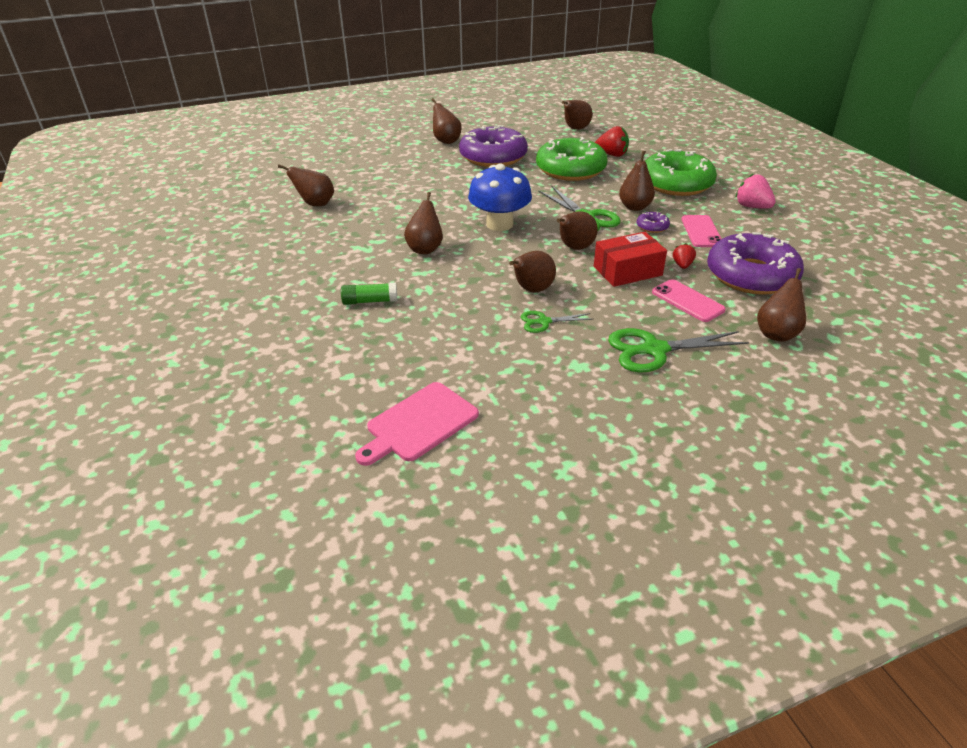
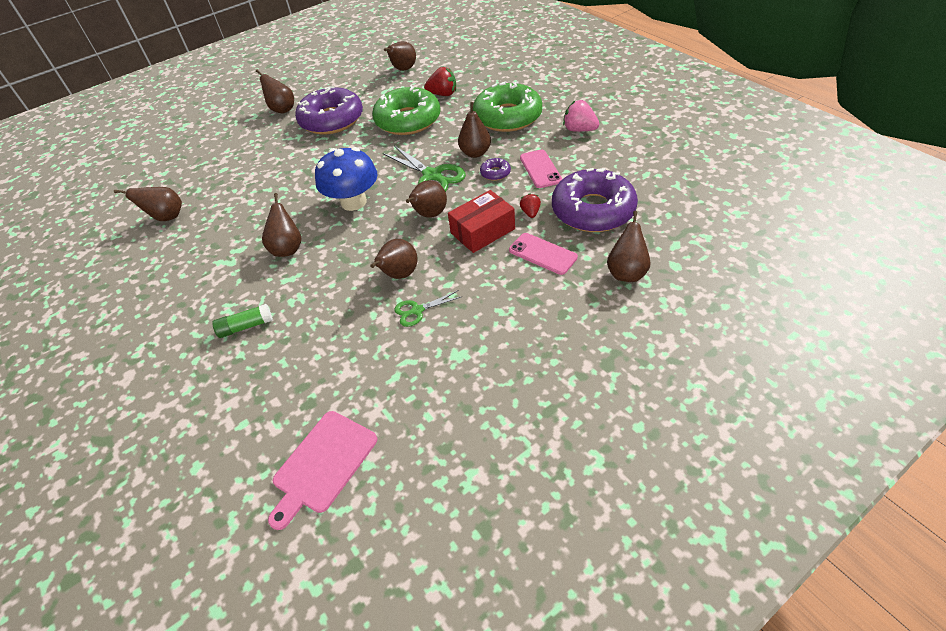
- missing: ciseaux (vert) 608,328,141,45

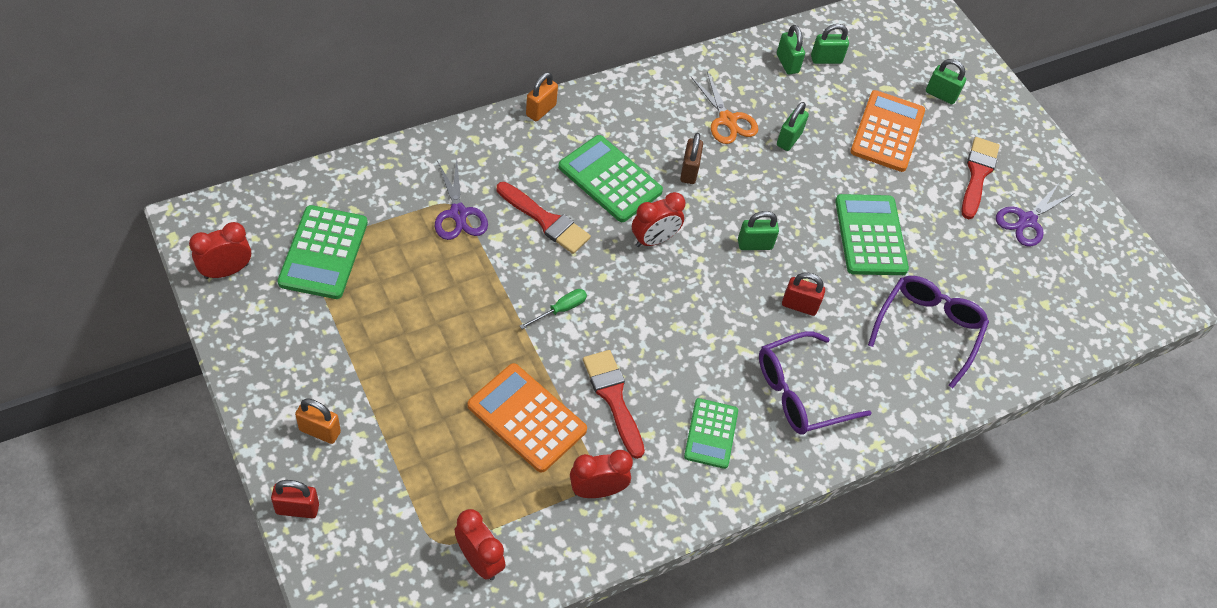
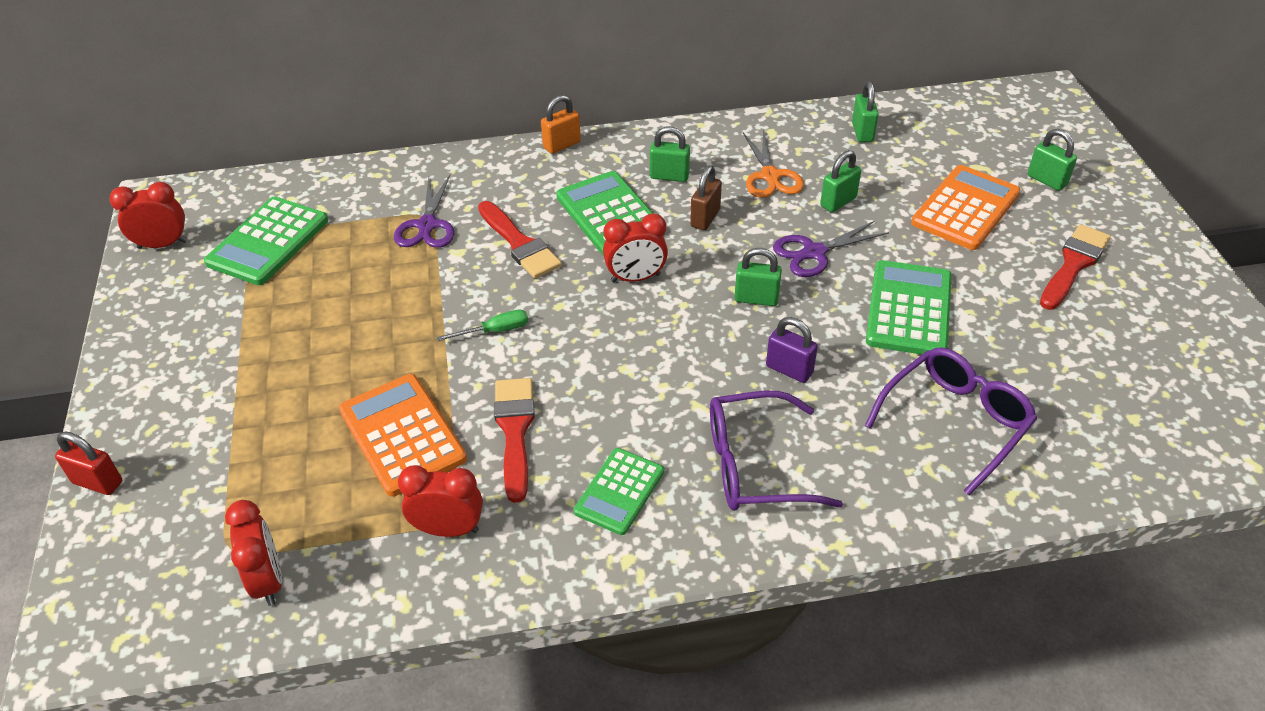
- missing: cadenas (orange) 295,398,46,46
- colour: cadenas (rouge) 782,272,43,44 to cadenas (violet) 766,317,52,66
- relocated: cadenas (vert) 811,24,38,40 to 650,126,40,56
- relocated: ciseaux (violet) 996,183,79,63 to 773,220,116,57

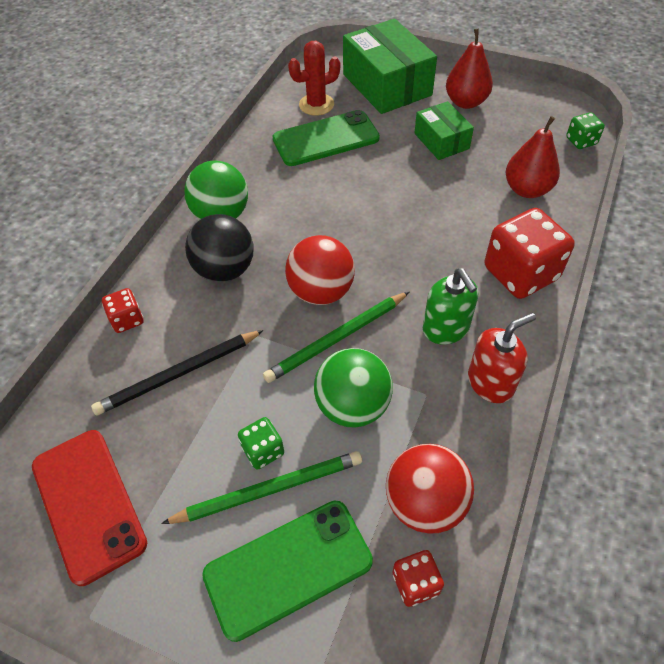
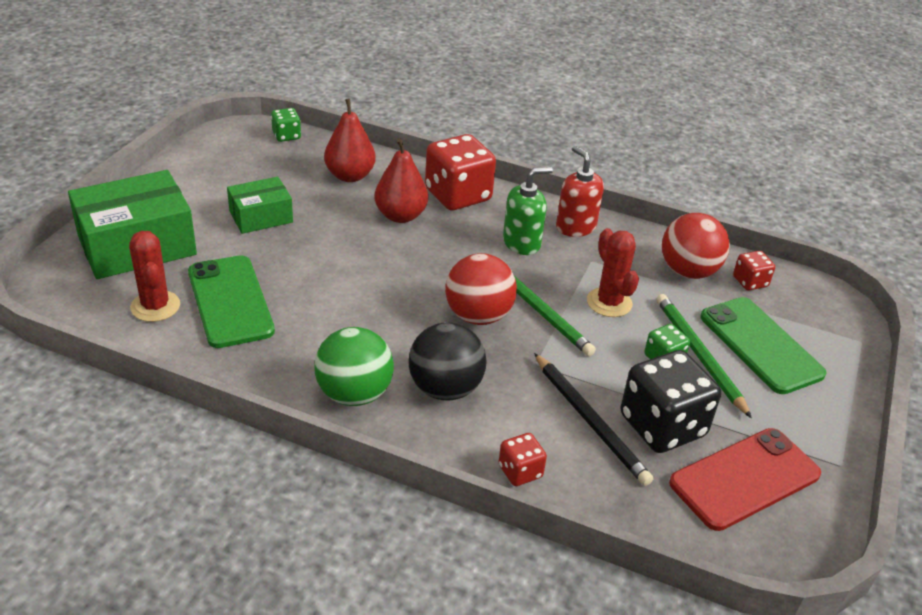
- exchanged: balle (vert) 314,348,79,80 to cactus (rouge) 587,228,52,89
- relocated: poire (rouge) 446,29,47,80 to 374,138,54,85
- appeared: dé (noir) 621,350,100,103

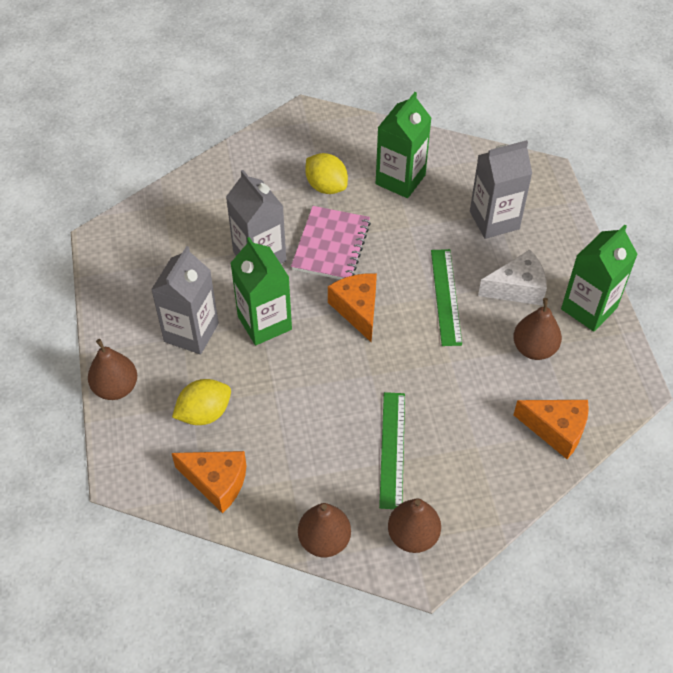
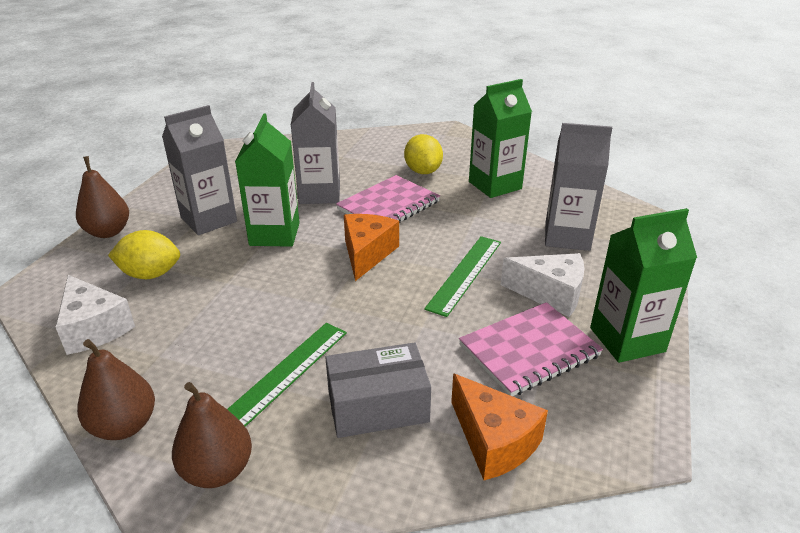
- colour: fromage (orange) 172,451,75,63 to fromage (blanc) 55,275,80,80
- exchanged: poire (marron) 513,298,49,62 to carnet (rose) 459,302,144,94
- appeared: boîte (gris) 325,343,106,95

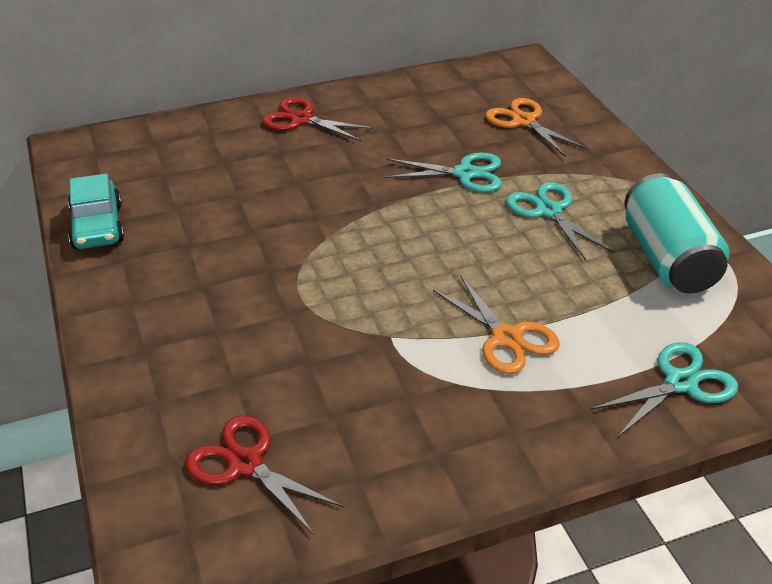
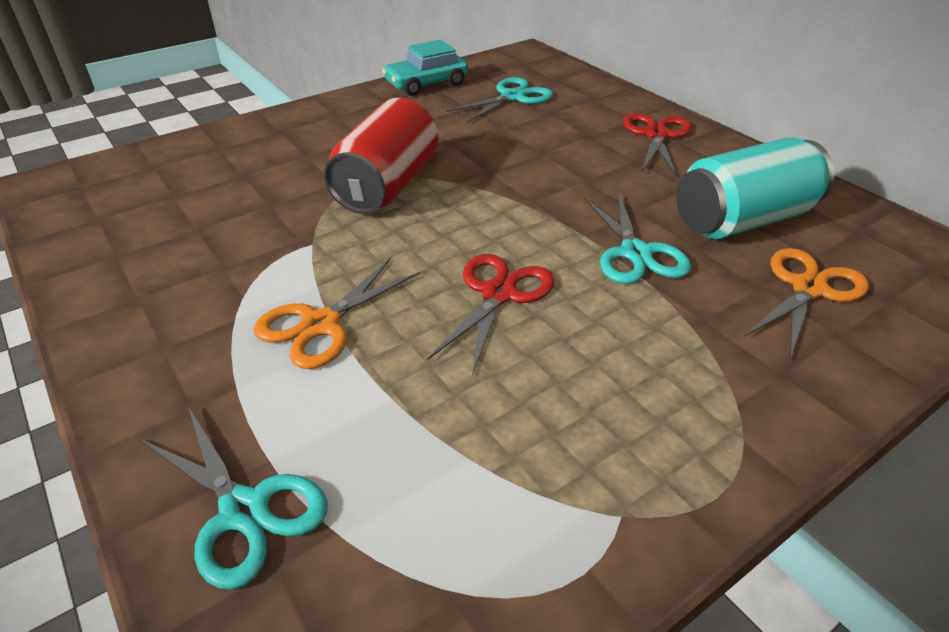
- relocated: ciseaux (rouge) 185,416,159,120 to 427,254,128,122
- relocated: ciseaux (turquoise) 506,182,107,78 to 446,77,107,46
- relocated: canette (turquoise) 624,173,105,120 to 676,137,158,102
- appeared: canette (rouge) 324,98,114,116

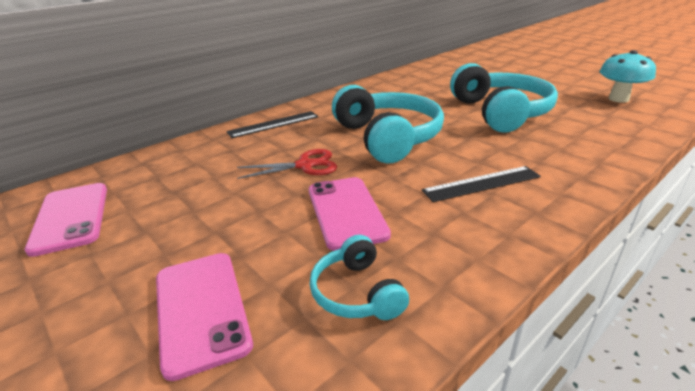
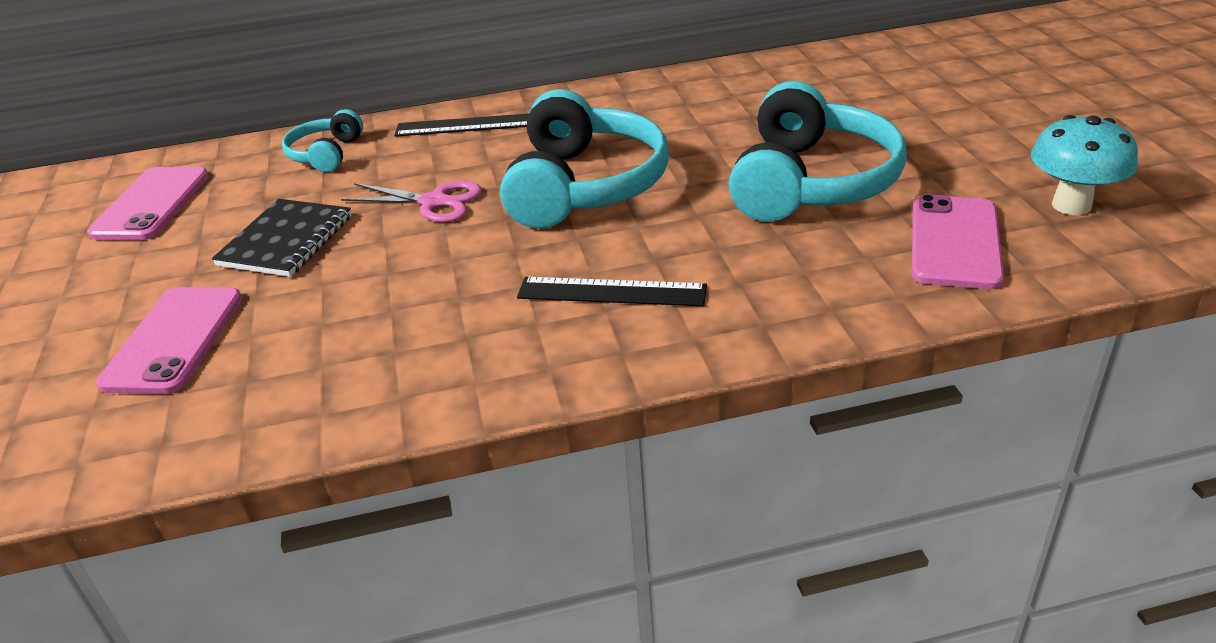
- colour: ciseaux (rouge) 237,149,100,30 to ciseaux (rose) 341,181,141,41
- relocated: téléphone (rose) 309,177,82,74 to 912,194,92,95
- relocated: casque audio (turquoise) 310,235,99,85 to 282,109,81,63
- appeared: carnet (noir) 212,199,139,78

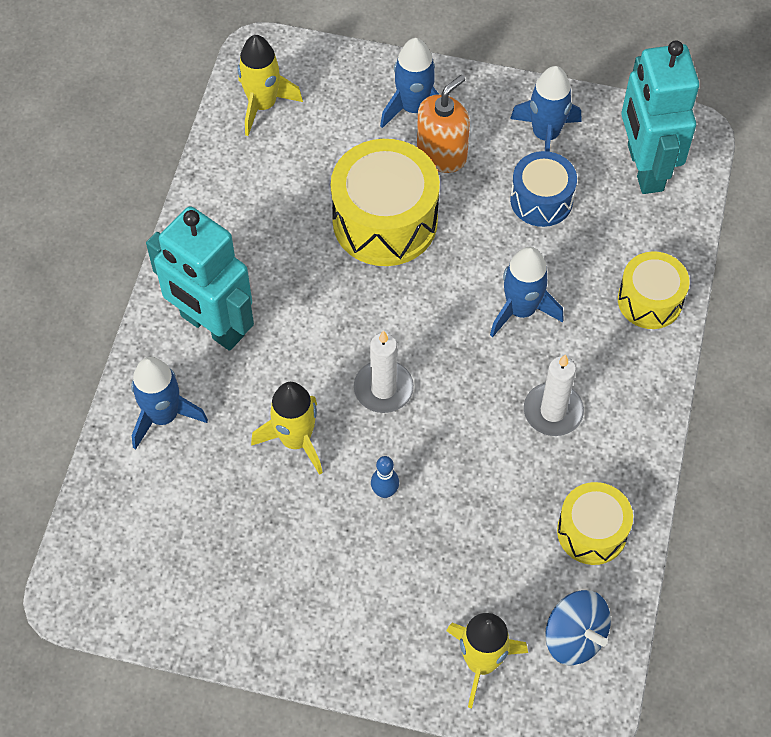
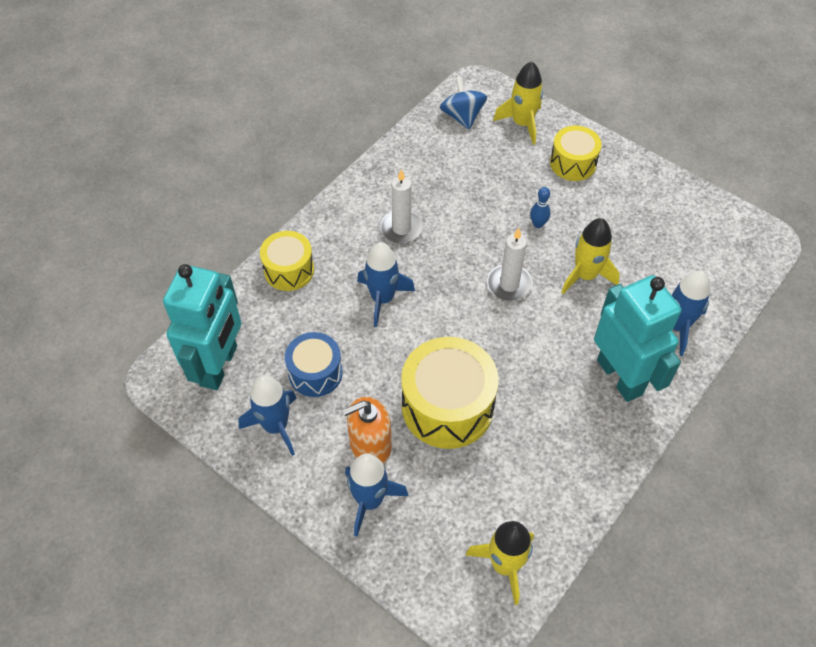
- relocated: tambour (jaune) 557,482,76,83 to 550,126,52,55

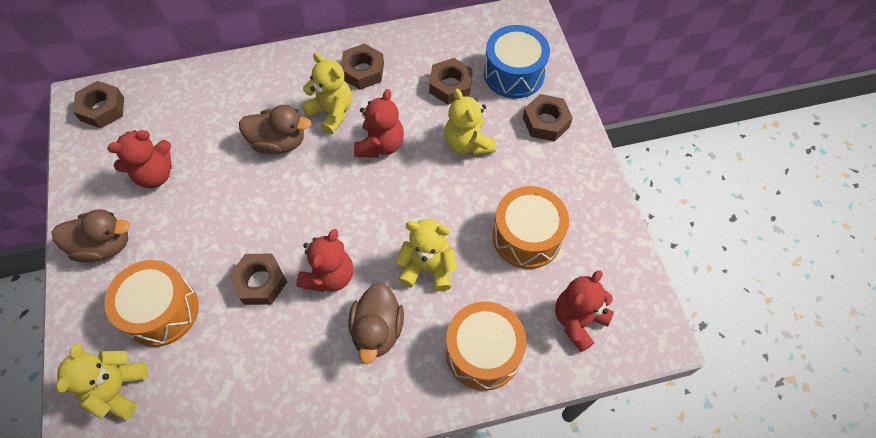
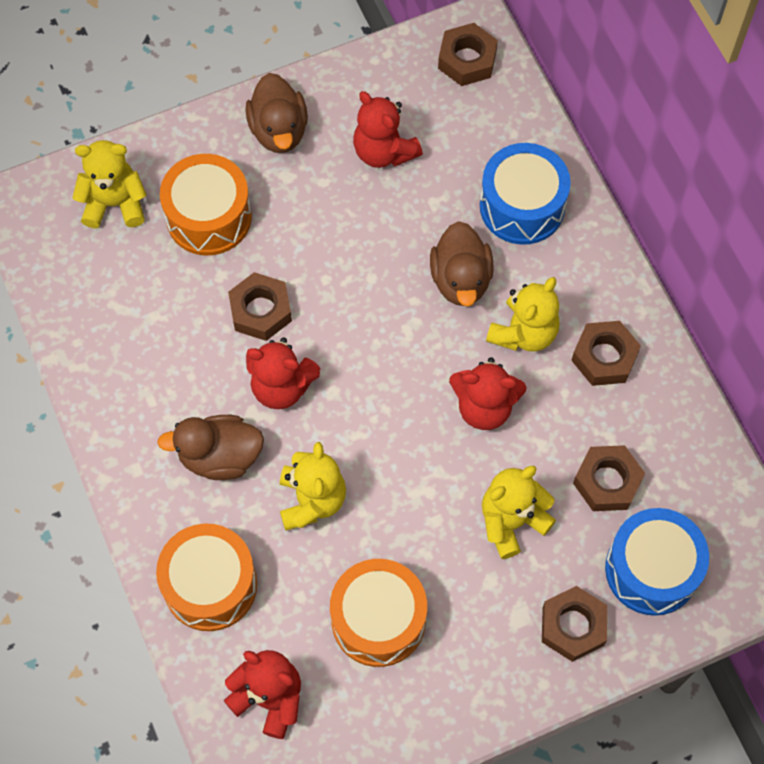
- appeared: tambour (bleu) 480,143,91,102

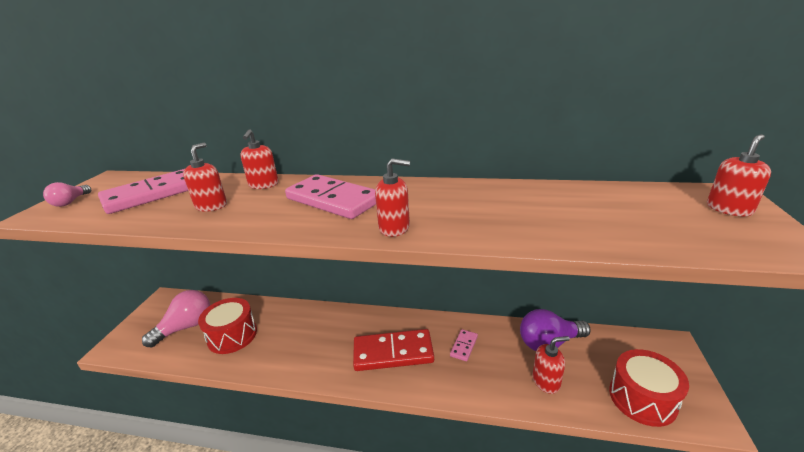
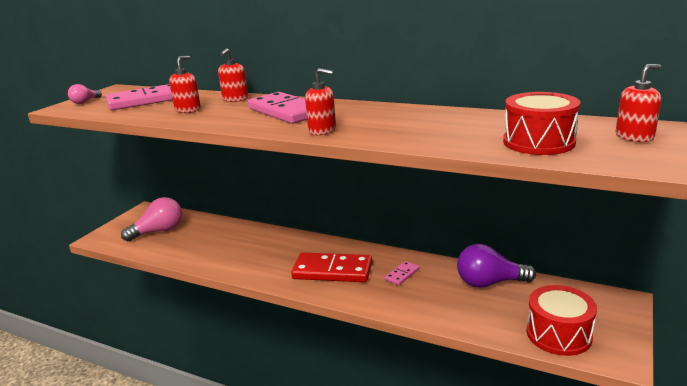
- relocated: tambour (rouge) 198,298,59,56 to 503,92,77,63
- missing: distributeur de savon (rouge) 533,336,37,58

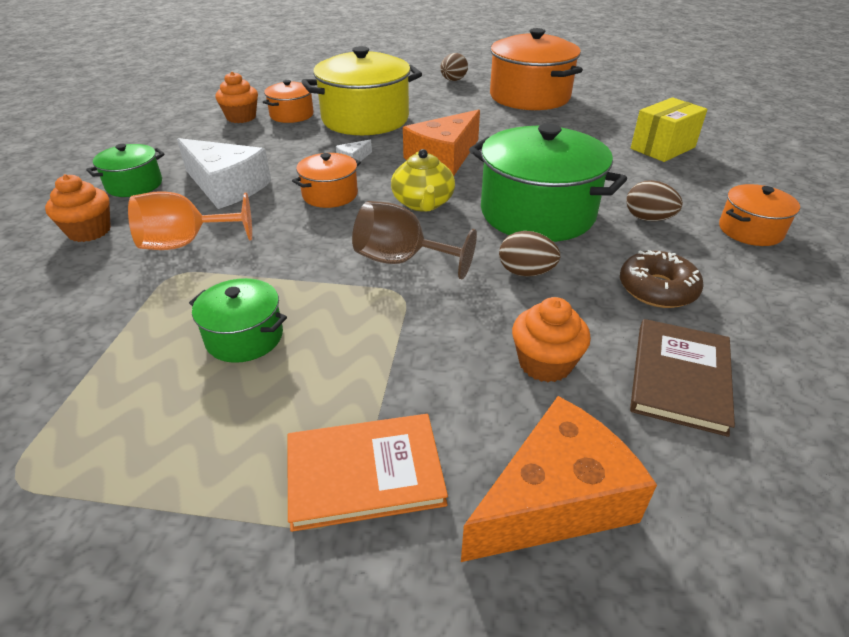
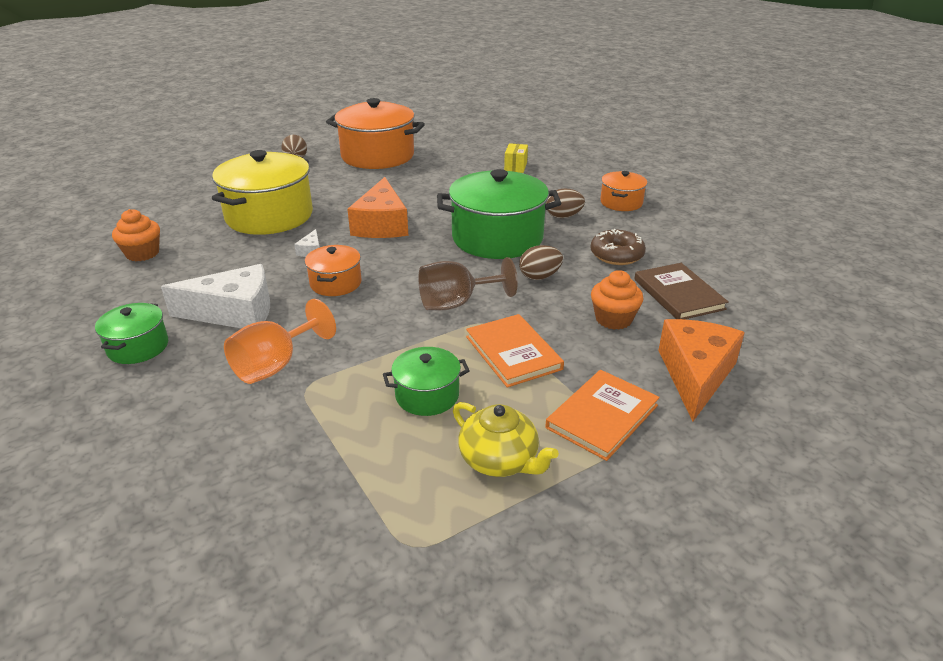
- missing: muffin (orange) 45,174,66,68
- missing: marmite (orange) 263,80,51,43
- relocated: théière (jaune) 391,149,64,63 to 453,402,106,75
- size: boîte (jaune) 631,97,76,65 = 504,143,24,30 x0.62
- appeared: livre (orange) 466,314,98,74

